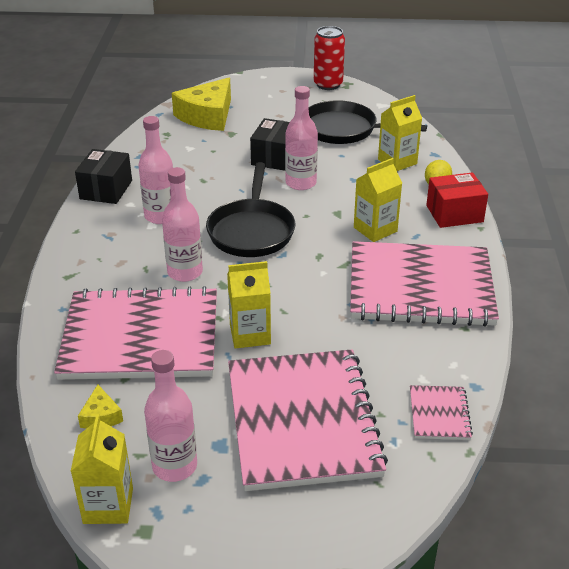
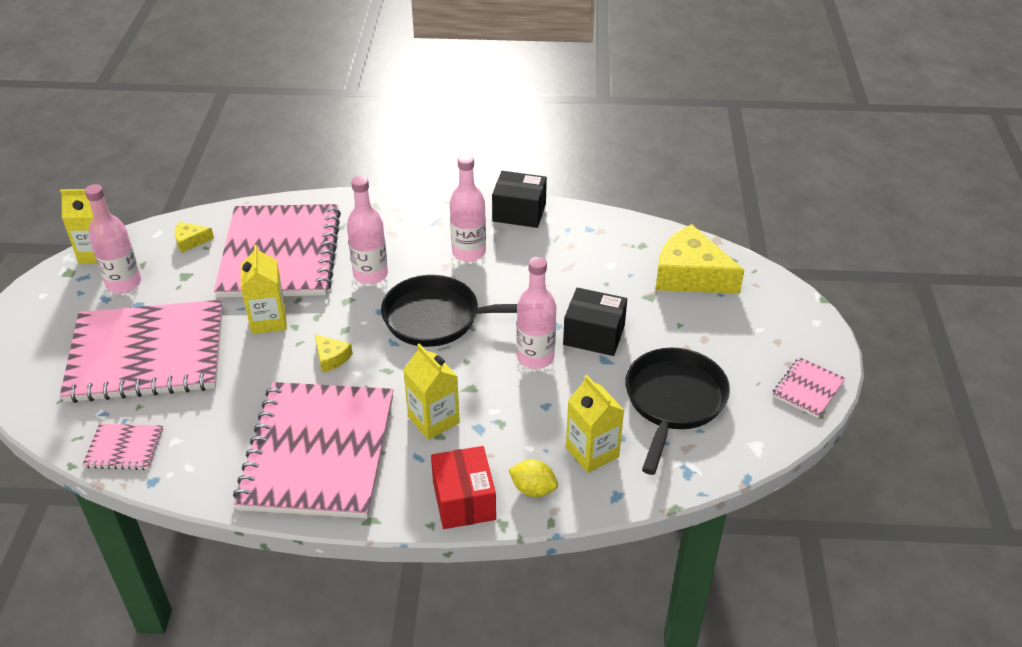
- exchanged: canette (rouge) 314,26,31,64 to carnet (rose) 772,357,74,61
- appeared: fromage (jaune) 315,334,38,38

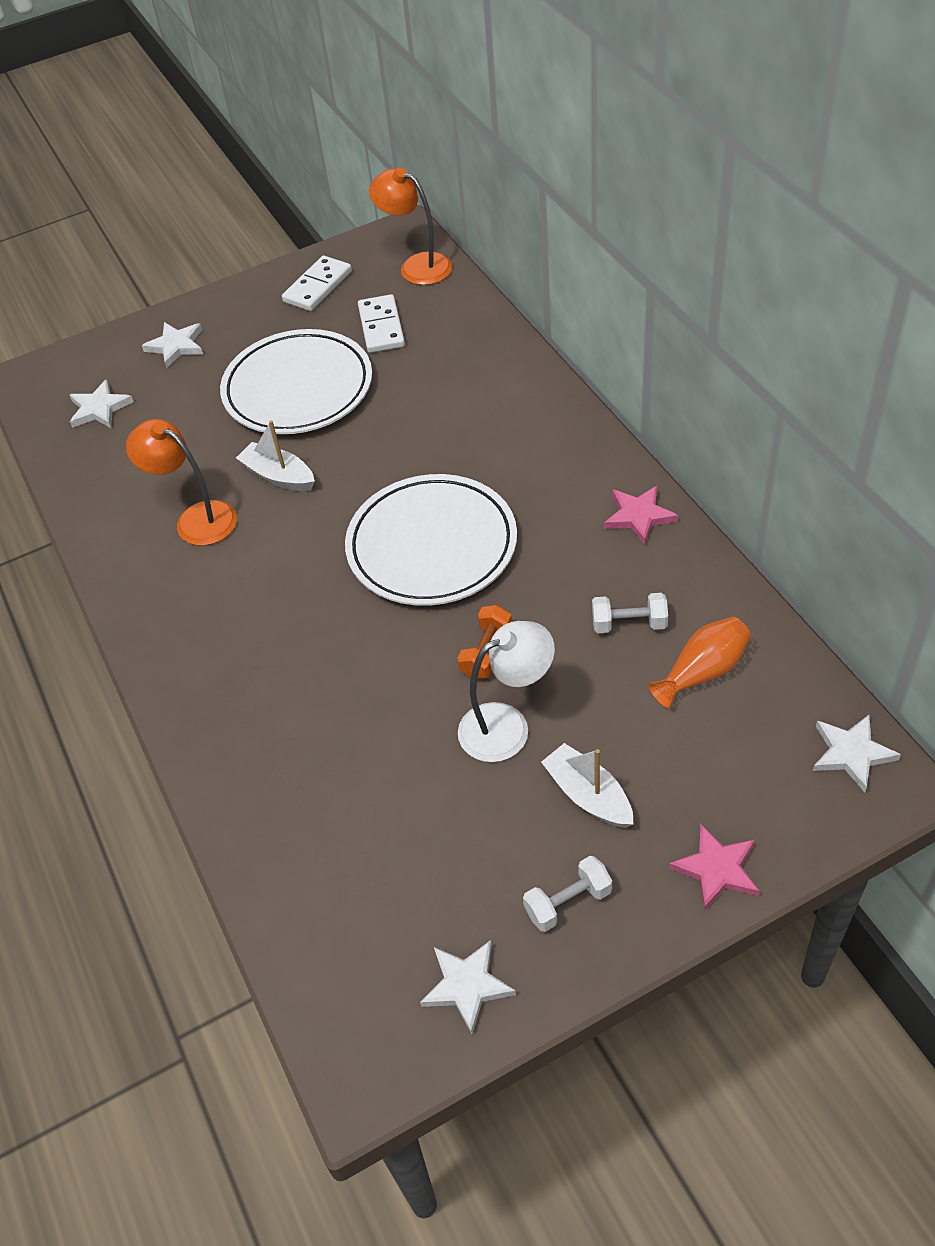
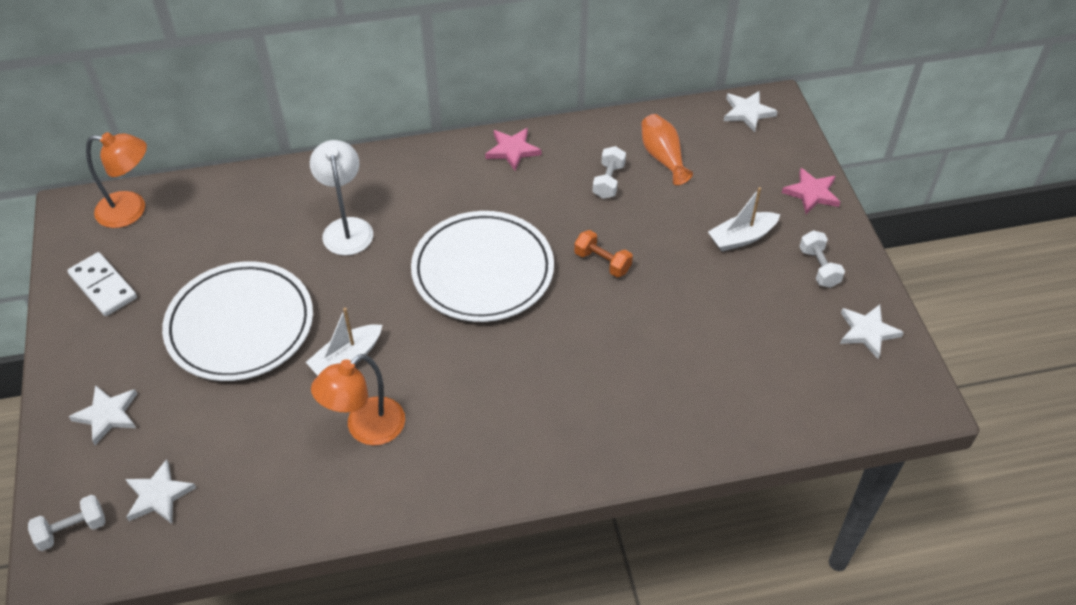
- missing: domino (blanc) 358,294,47,59
- spun: lampe (orange) 369,167,83,118 = 86,132,61,96 135 degrees counterclockwise
- relocated: lampe (blanc) 458,621,97,141 to 310,140,63,115
- appeared: haltère (blanc) 28,495,77,56

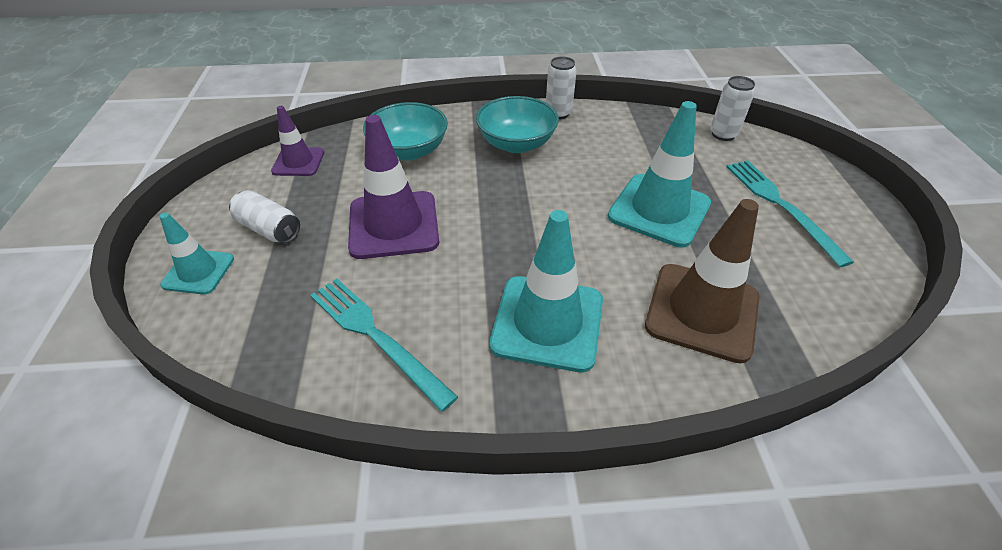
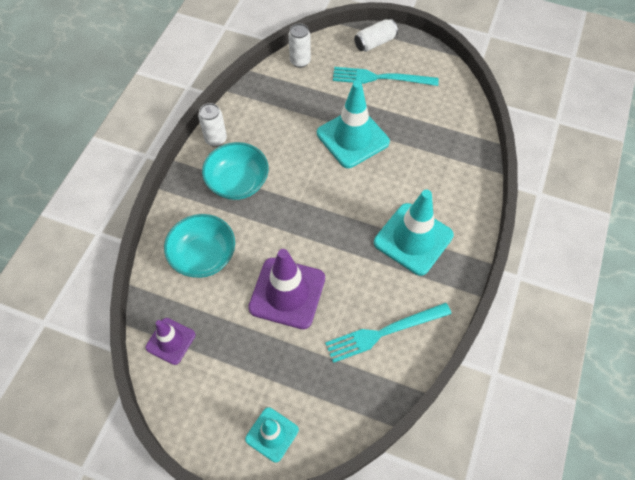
- relocated: canette (blanc) 229,190,71,53 to 354,19,44,33
- missing: cône de chantier (marron) 645,199,114,164

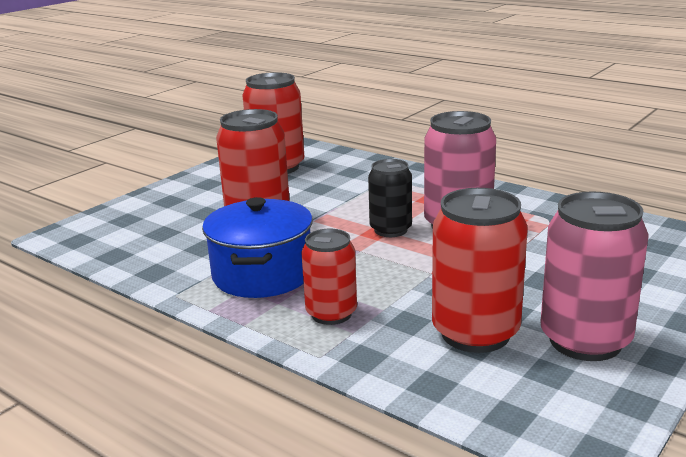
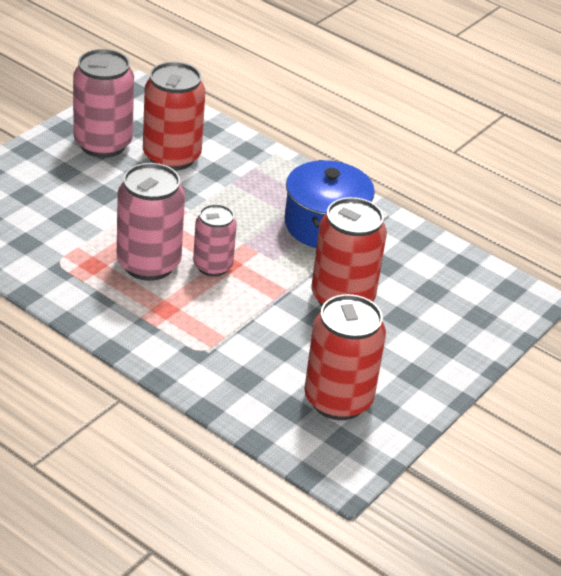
- missing: canette (rouge) 301,229,56,96
- colour: canette (noir) 368,159,44,78 to canette (rose) 193,204,44,73

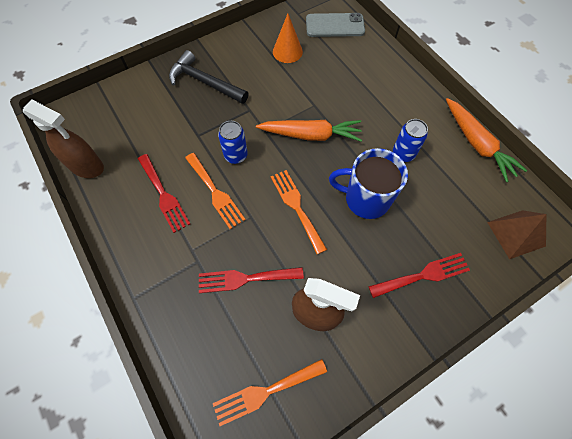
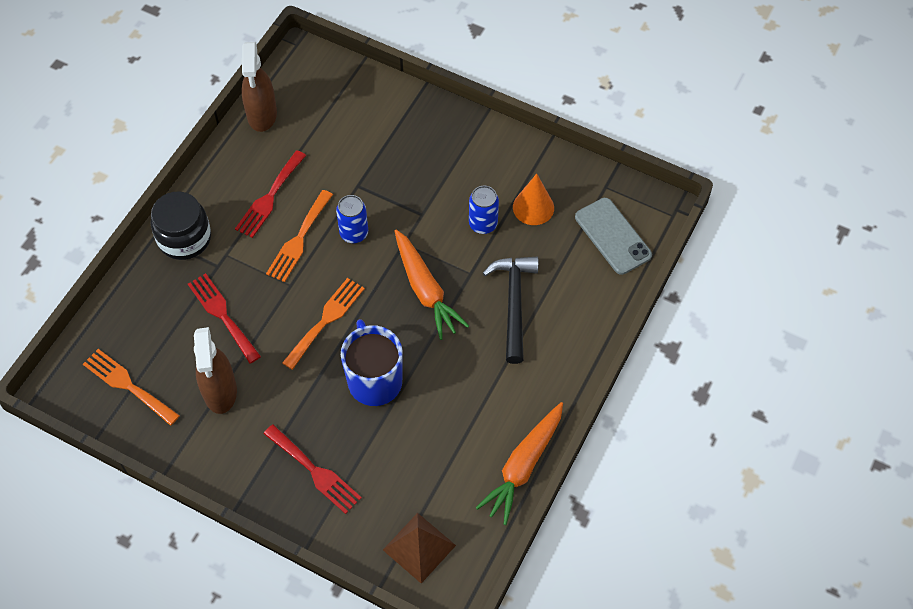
- relocated: marteau (noir) 169,50,80,54 to 483,257,55,107
- relocated: canette (bleu) 393,119,35,43 to 469,186,30,48
- appeared: bocal (noir) 151,192,60,68

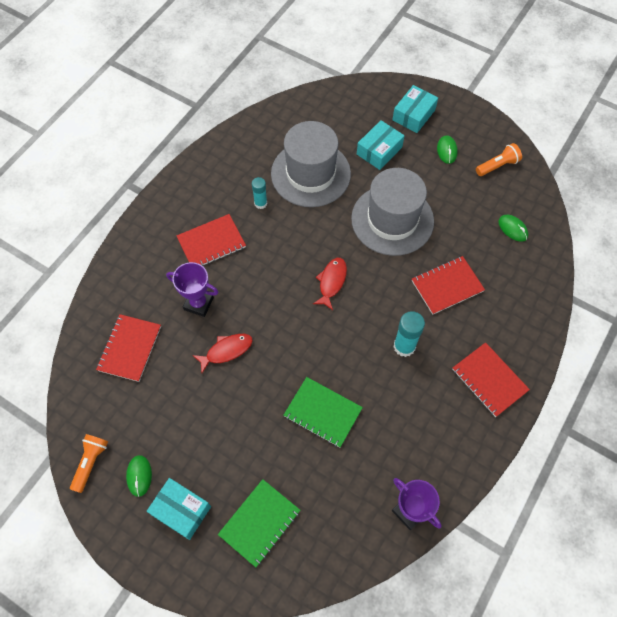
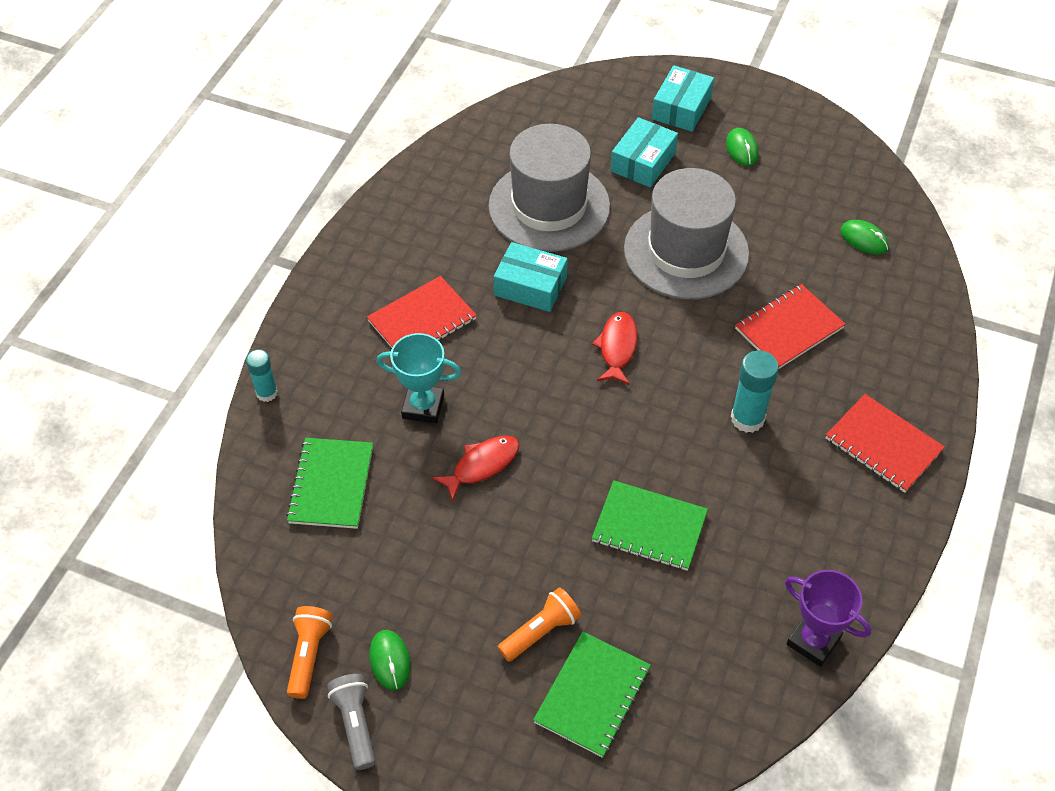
- colour: carnet (rouge) 96,314,65,68 to carnet (vert) 286,438,87,91
- relocated: boîte (turquoise) 147,478,64,62 to 493,242,75,70
- colour: trophée (violet) 166,262,52,55 to trophée (turquoise) 377,333,84,90
- relocated: bâton de colle (turquoise) 252,177,15,32 to 246,349,32,53
- relocated: lampe de poche (orange) 476,143,46,33 to 498,587,83,75
- appeared: lampe de poche (gris) 327,674,49,96

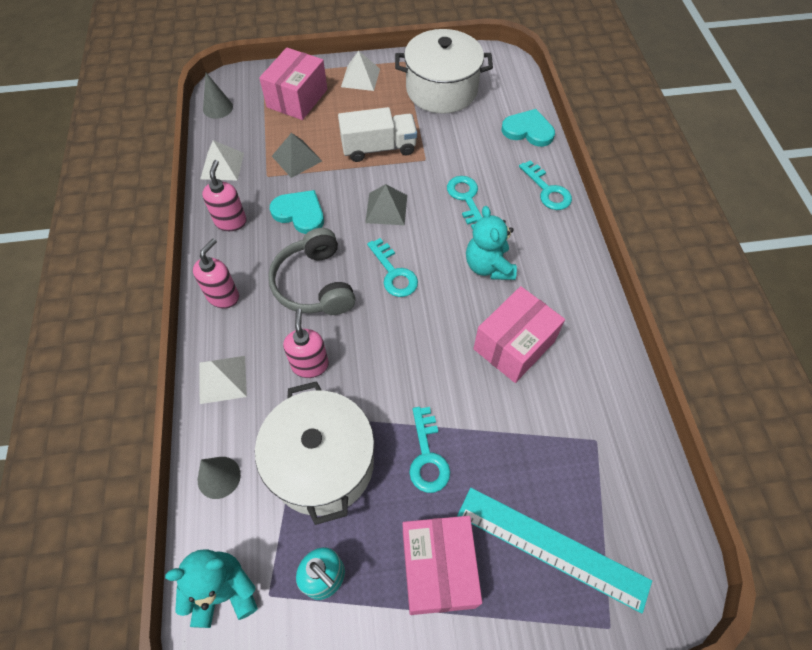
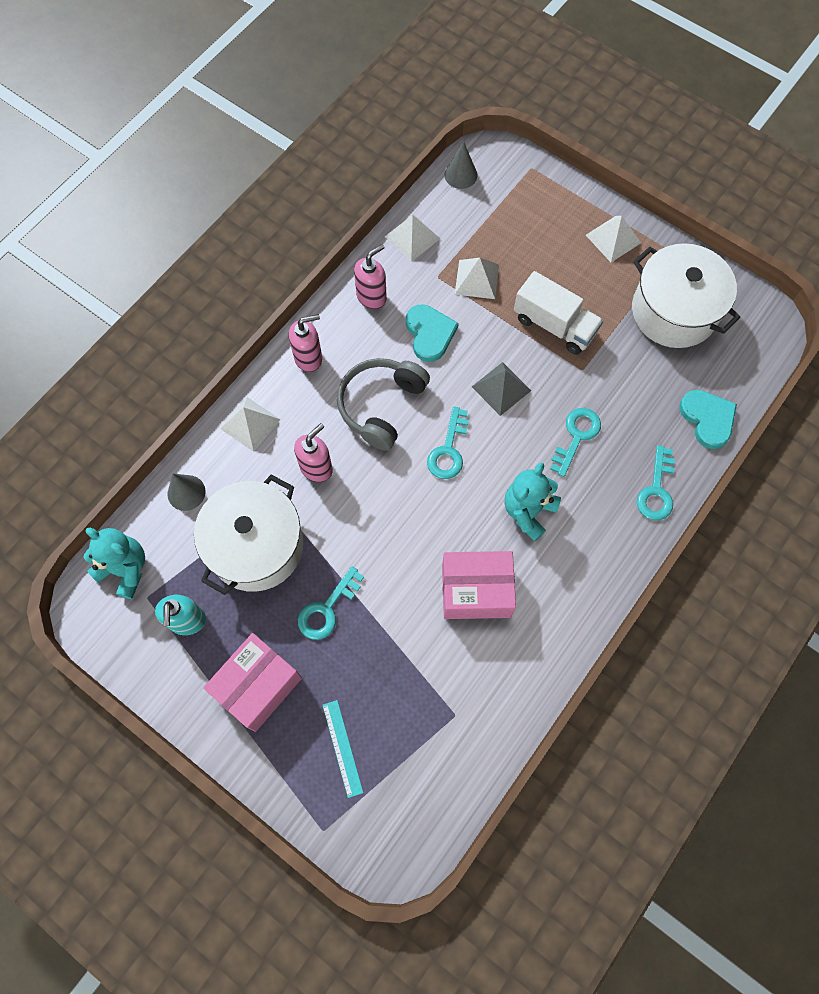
- missing: boîte (rose) 259,48,68,72
- colour: pyramide (gris) 272,133,50,45 to pyramide (blanc) 455,258,44,41
- size: règle (turquoise) 457,488,195,125 = 323,700,40,98 x0.52

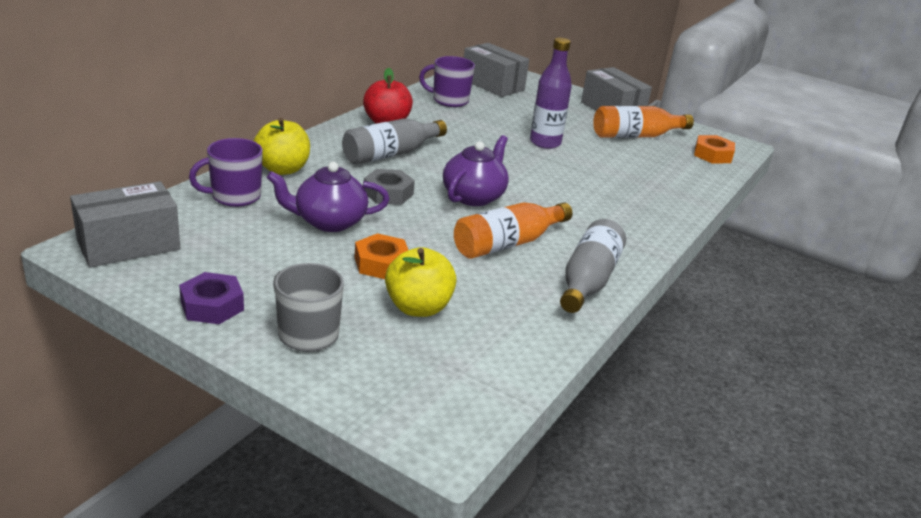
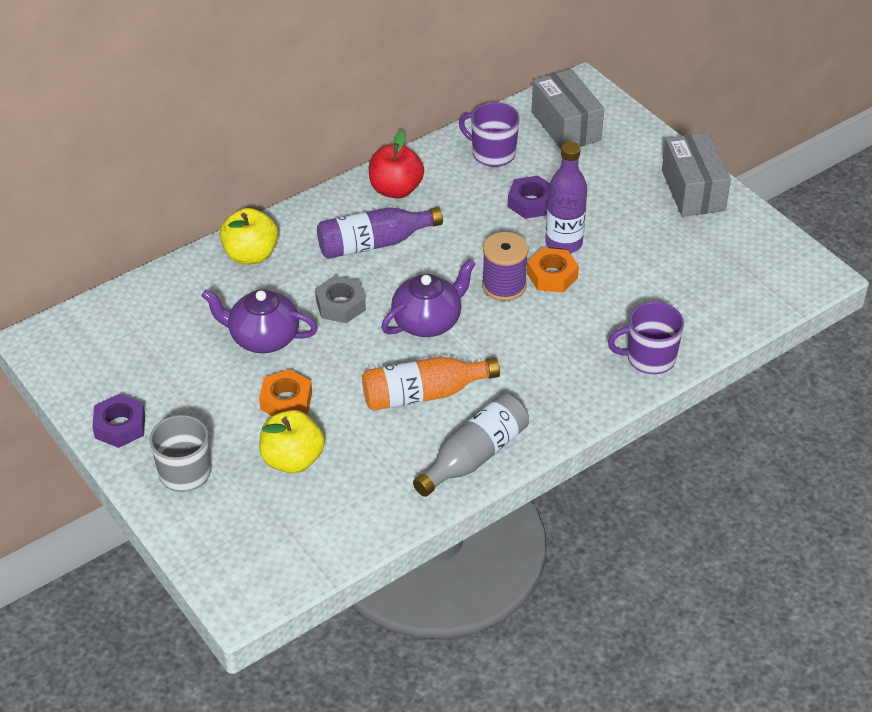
- missing: boîte (gris) 70,181,110,86
- relocated: tasse (violet) 189,138,74,69 to 608,302,76,72
- colour: bouteille (gris) 342,118,105,47 to bouteille (violet) 317,207,126,52
- missing: bouteille (orange) 593,106,101,32
- relocated: écrou (orange) 694,135,41,29 to 527,248,52,45
- appeared: bobine (violet) 482,232,46,69
- appeared: écrou (violet) 508,176,42,43

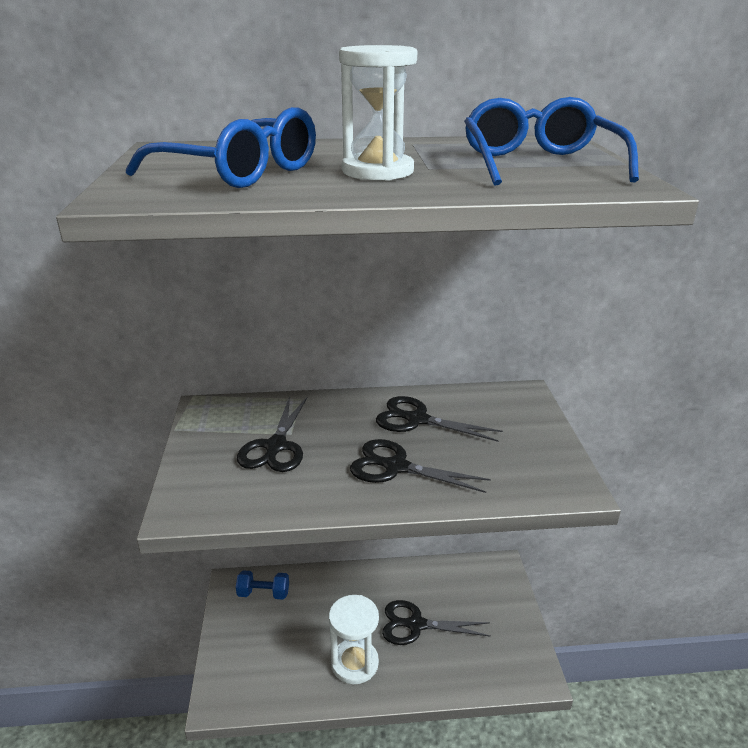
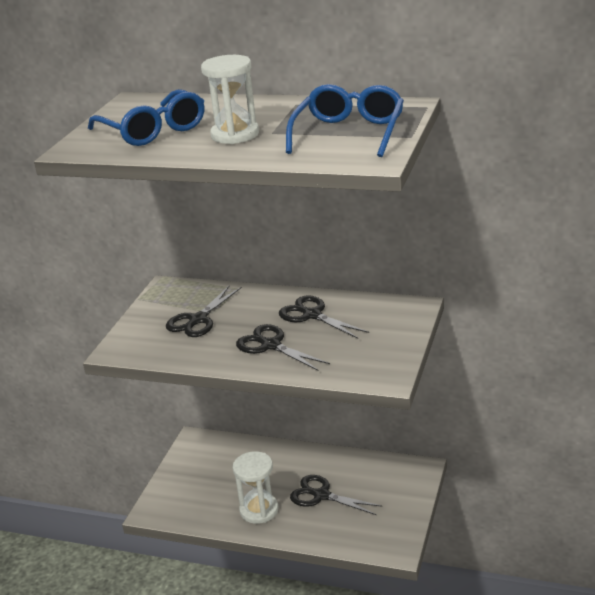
- missing: haltère (bleu) 236,570,53,30

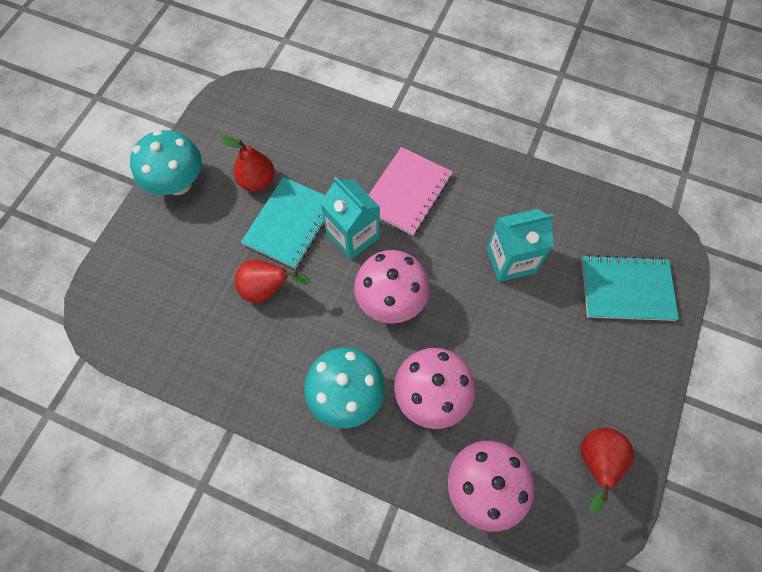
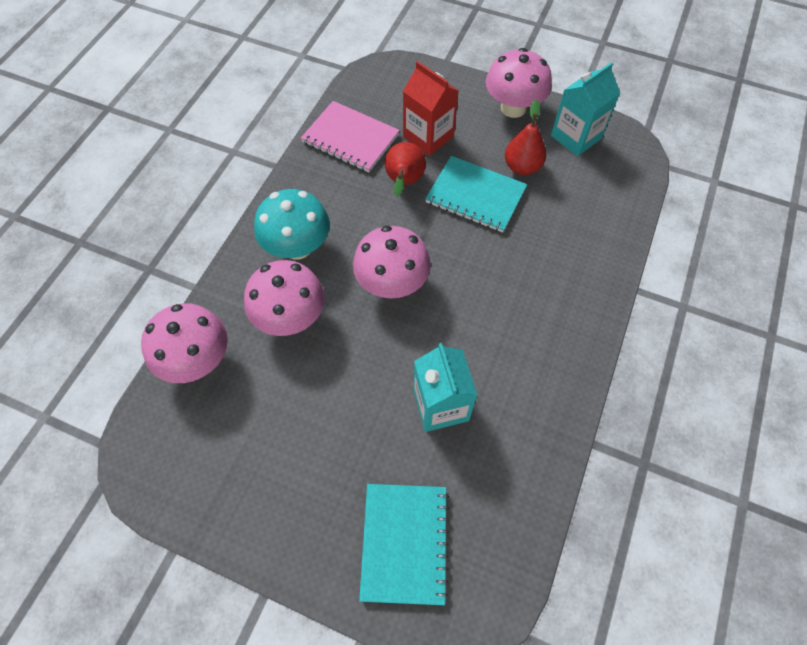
- colour: champignon (turquoise) 130,130,72,65 to champignon (rose) 486,48,66,70
- relocated: brique de lait (turquoise) 320,176,60,84 to 551,62,69,94
- relocated: carnet (rose) 369,147,84,89 to 301,101,99,72
- missing: poire (rouge) 581,428,53,86
- appeared: brique de lait (rouge) 403,61,56,95

